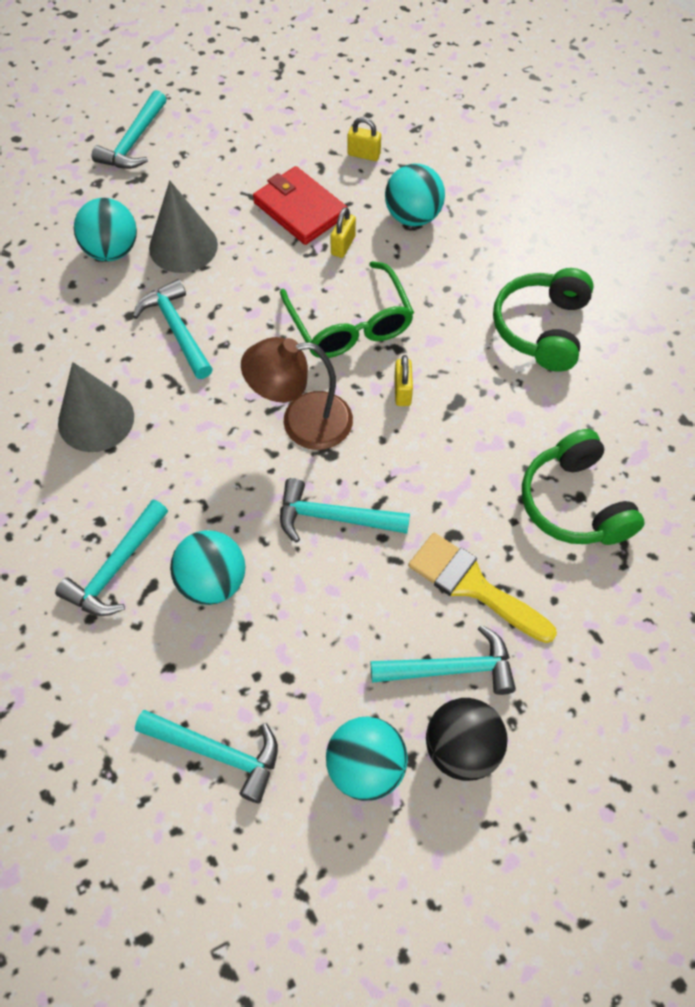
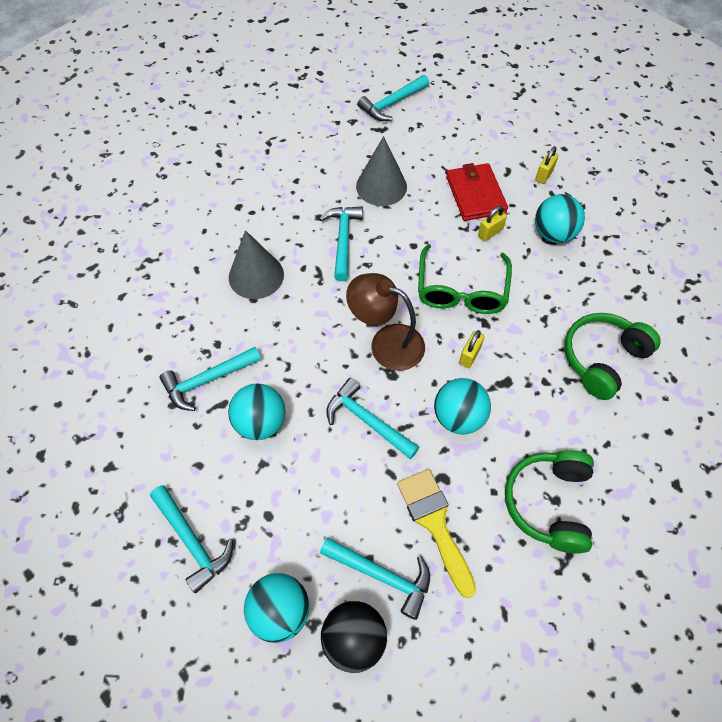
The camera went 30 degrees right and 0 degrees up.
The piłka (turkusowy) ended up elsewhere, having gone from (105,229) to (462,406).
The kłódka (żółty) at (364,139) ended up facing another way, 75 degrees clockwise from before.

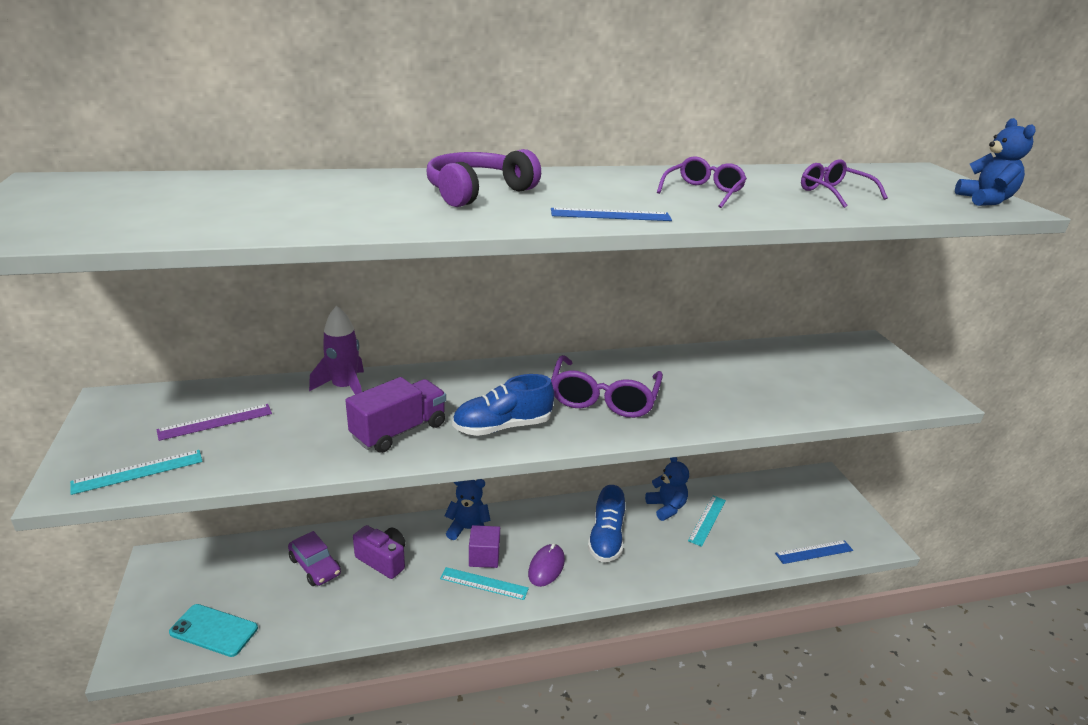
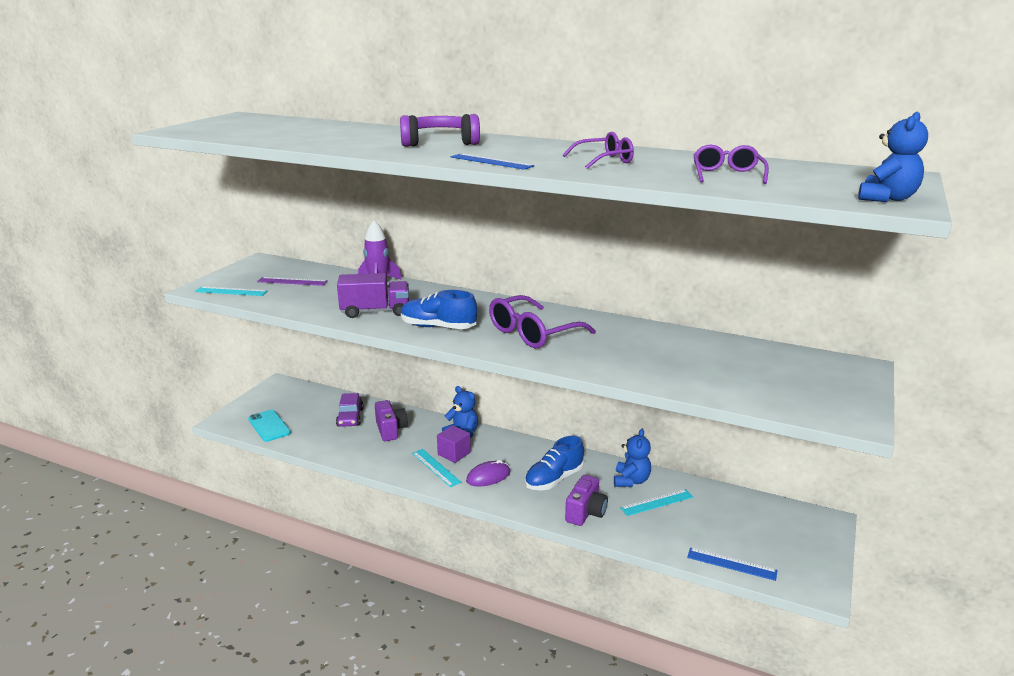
The camera went 40 degrees right and 5 degrees down.
The second view gained the aparat fotograficzny (fioletowy) at (586,500).

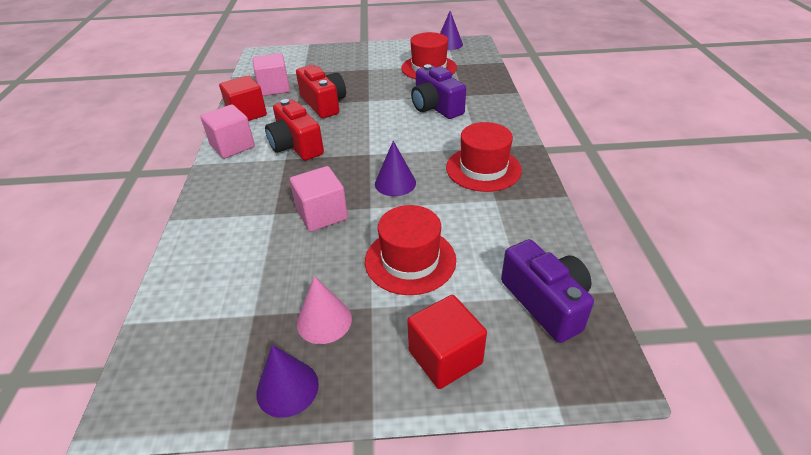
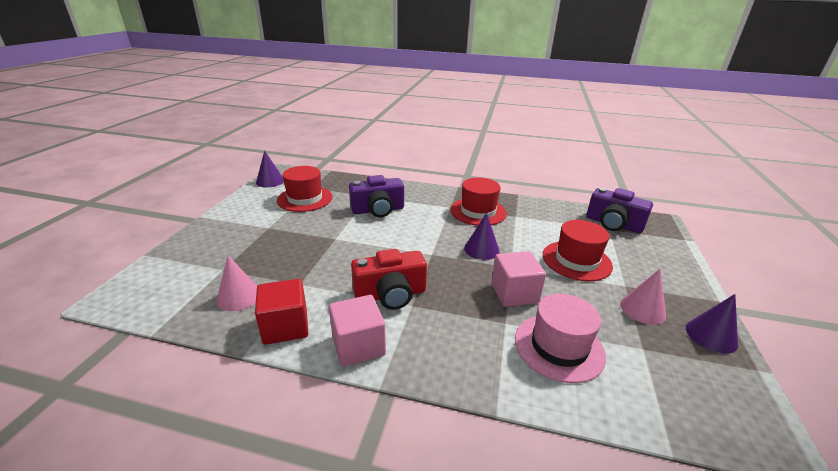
The camera went 75 degrees left and 10 degrees down.
Where the sześcian (różowy) stood at (271,74), the stożek (różowy) came to stand at (236,283).
The second view lost the aparat fotograficzny (czerwony) at (321,91).
The second view lost the sześcian (czerwony) at (447,342).
The aparat fotograficzny (fioletowy) at (547,291) ended up facing another way, 135 degrees counterclockwise from before.
The second view gained the kapelusz (różowy) at (560,338).

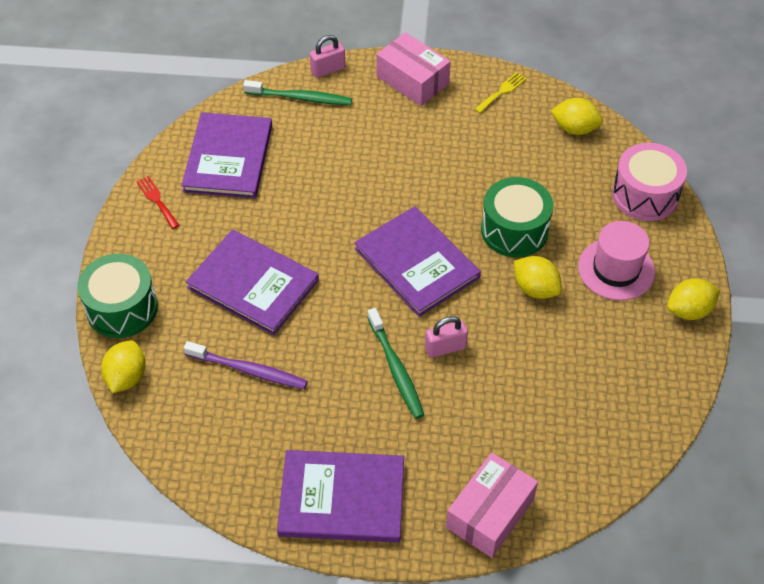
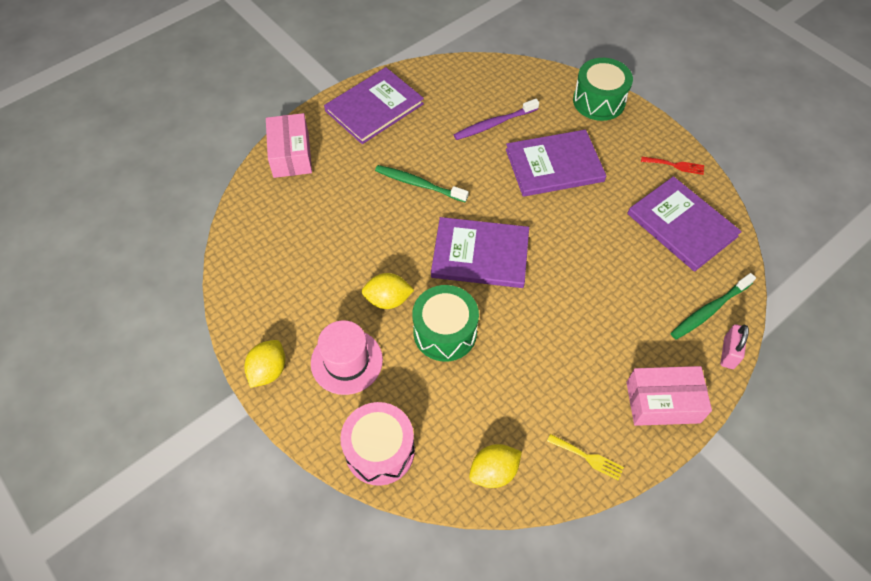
The camera went 135 degrees right and 5 degrees up.
The second view lost the cytryna (żółty) at (123,366).
The second view lost the kłódka (różowy) at (446,337).
The widelec (żółty) at (500,92) ended up facing another way, 60 degrees counterclockwise from before.

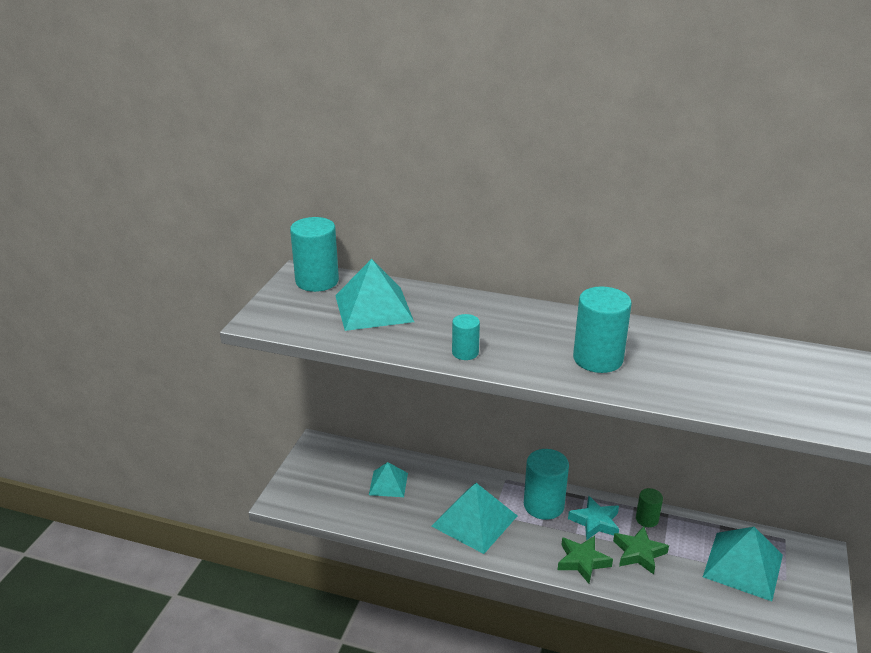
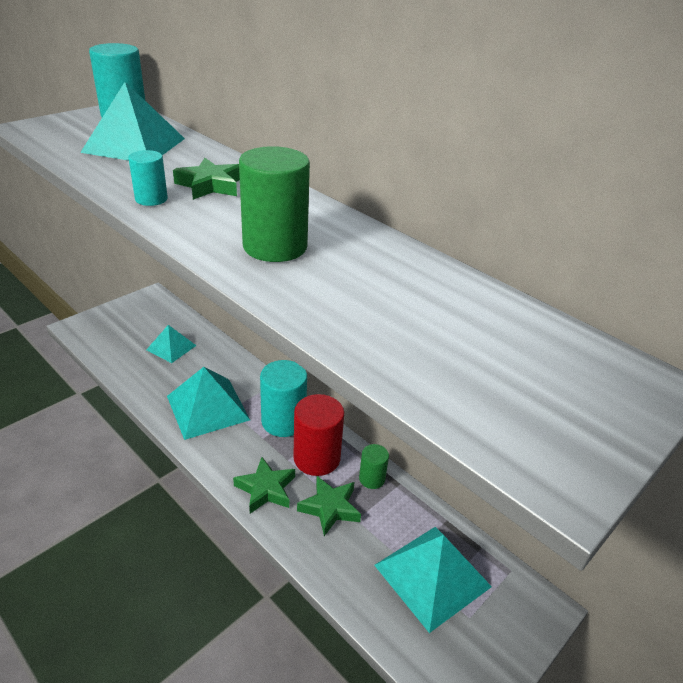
The camera went 25 degrees right and 5 degrees up.
Where the gwiazda (turkusowy) stood at (593,518), the walec (czerwony) came to stand at (319,435).
What was the walec (turkusowy) at (602,330) turned into the walec (zielony) at (274,204).
The second view gained the gwiazda (zielony) at (206,179).

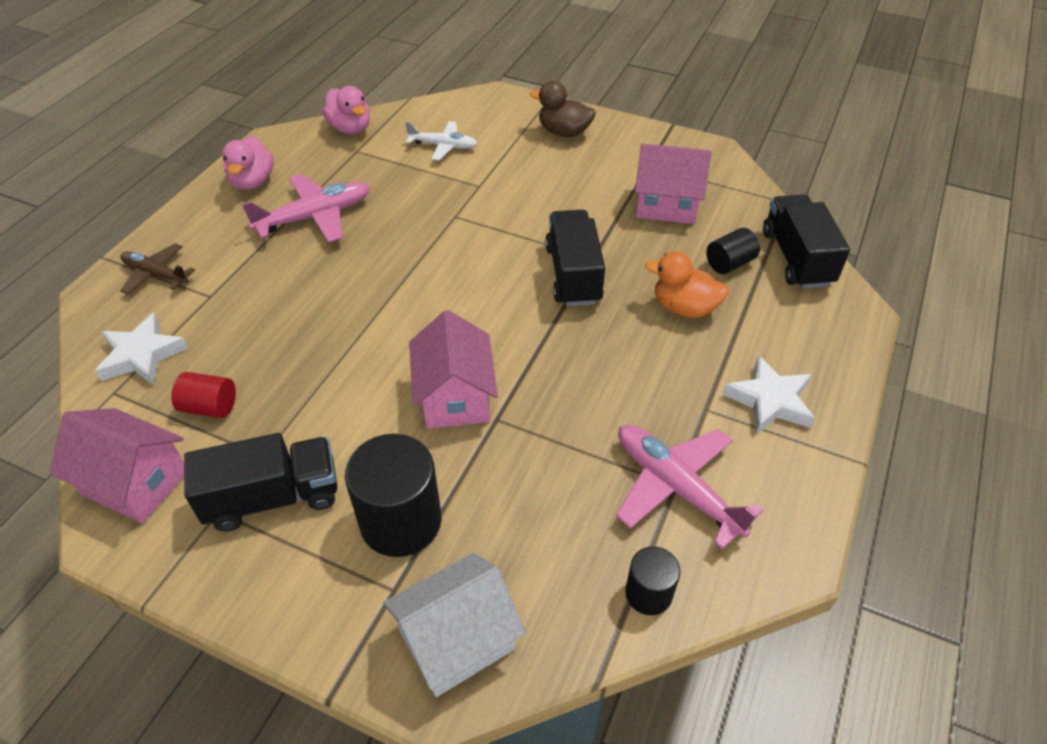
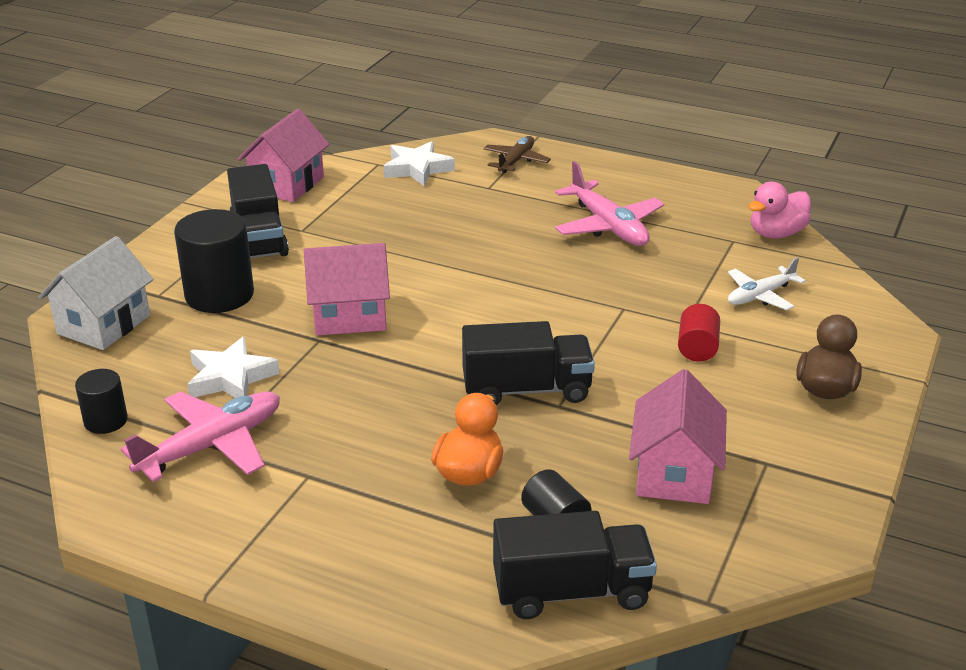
The camera went 90 degrees right and 15 degrees down.
The walec (czerwony) ended up elsewhere, having gone from (203,395) to (699,333).
The second view lost the kaczka (różowy) at (248,163).
The domek (biały) at (454,625) ended up facing another way, 60 degrees clockwise from before.
The samolot (biały) at (441,141) ended up facing another way, 45 degrees clockwise from before.
The gwiazda (biały) ended up elsewhere, having gone from (769,394) to (233,367).

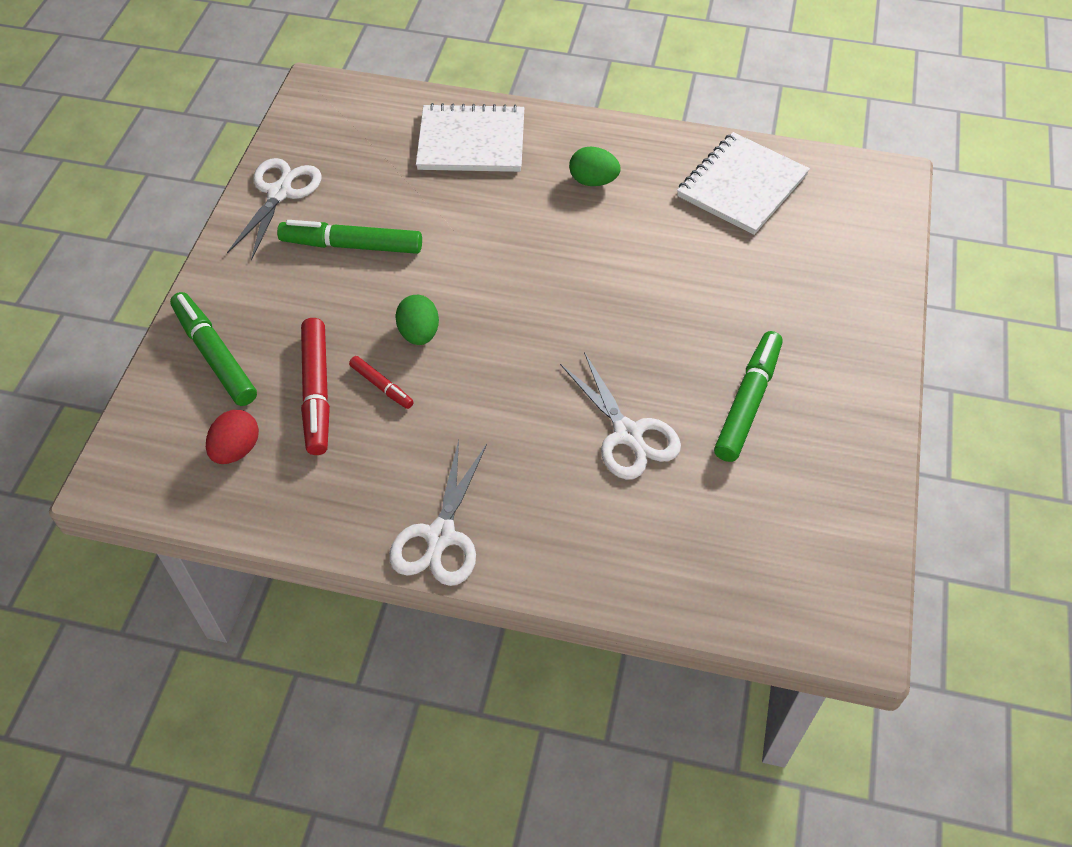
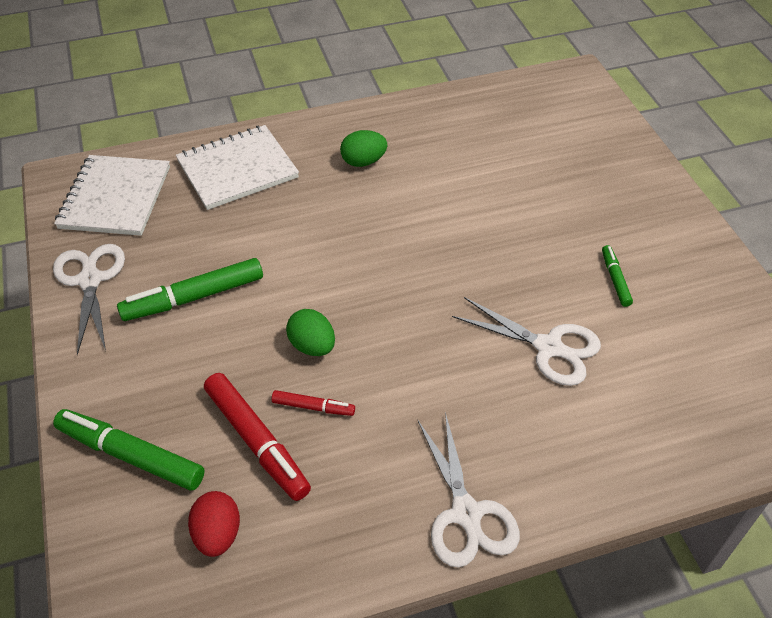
The camera went 30 degrees left and 5 degrees down.
The zeszyt (biały) ended up elsewhere, having gone from (743,183) to (112,195).
The size of the flamaster (zielony) at (748,396) changed by a factor of 0.53.

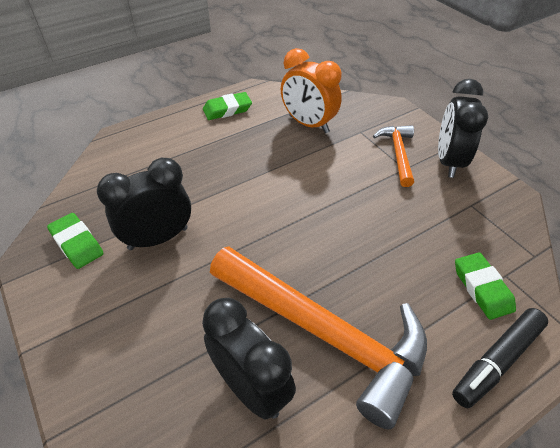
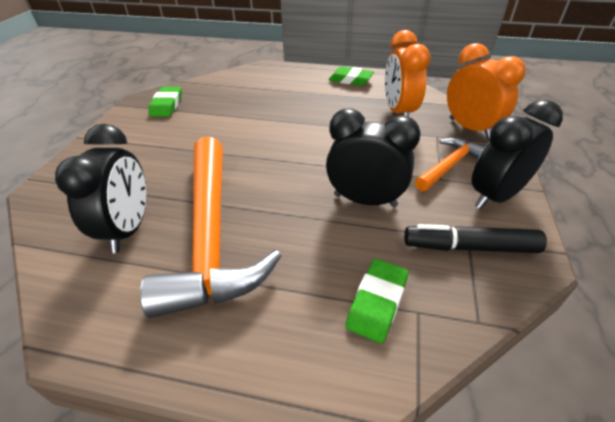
The camera went 45 degrees right and 5 degrees down.
The budzik (czarny) ended up elsewhere, having gone from (144,204) to (373,157).
The flamaster (czarny) ended up elsewhere, having gone from (500,358) to (475,238).
The second view gained the budzik (pomarańczowy) at (486,91).

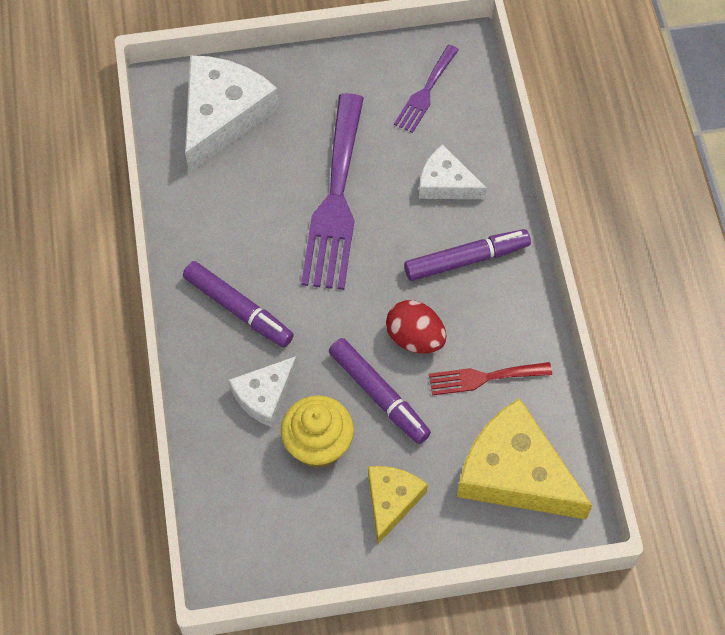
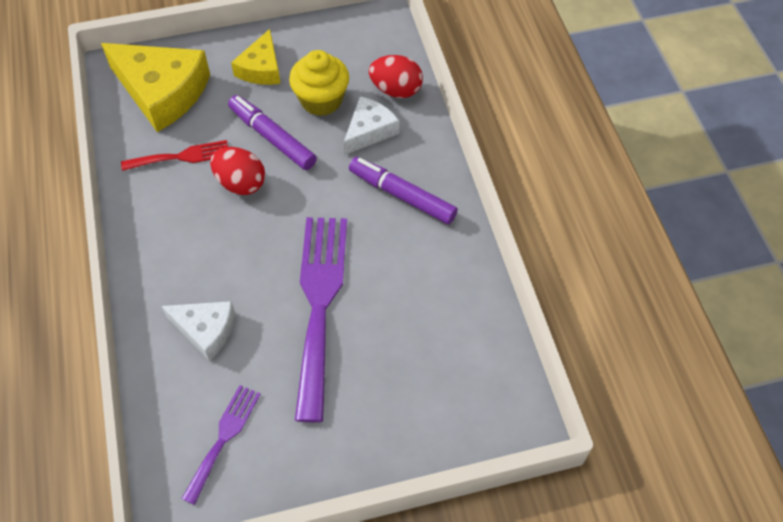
The camera went 175 degrees right and 5 degrees down.
The second view lost the ser (biały) at (232,114).
The second view lost the flamaster (fioletowy) at (467,255).
The second view gained the jajko (czerwony) at (396,76).

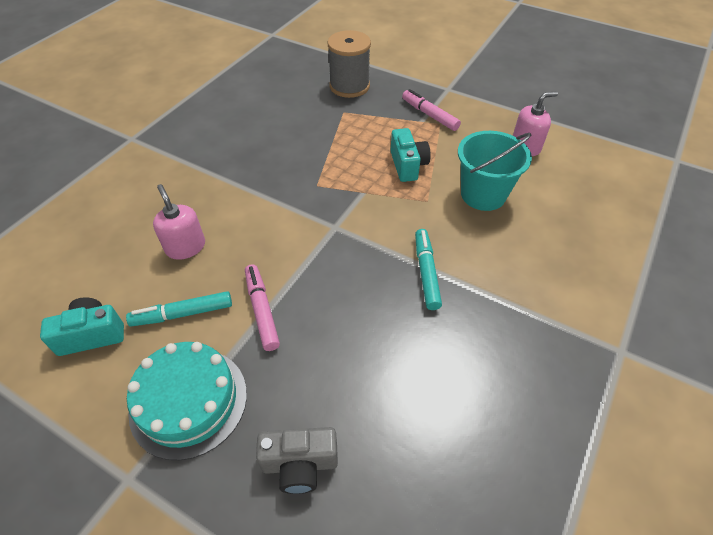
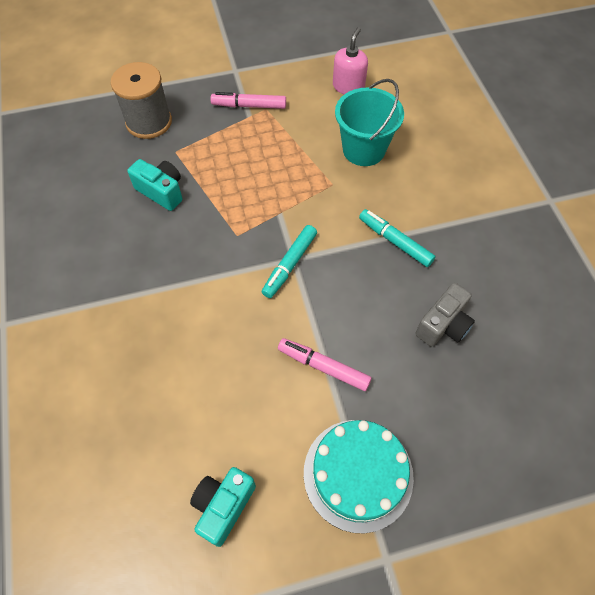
The camera went 45 degrees left and 10 degrees up.
The flamaster (turkusowy) ended up elsewhere, having gone from (179,308) to (289,261).
The second view lost the dozownik mydła (różowy) at (179,222).
The aparat fotograficzny (szary) ended up elsewhere, having gone from (297,460) to (445,315).
The aparat fotograficzny (turkusowy) ended up elsewhere, having gone from (411,155) to (155,185).

